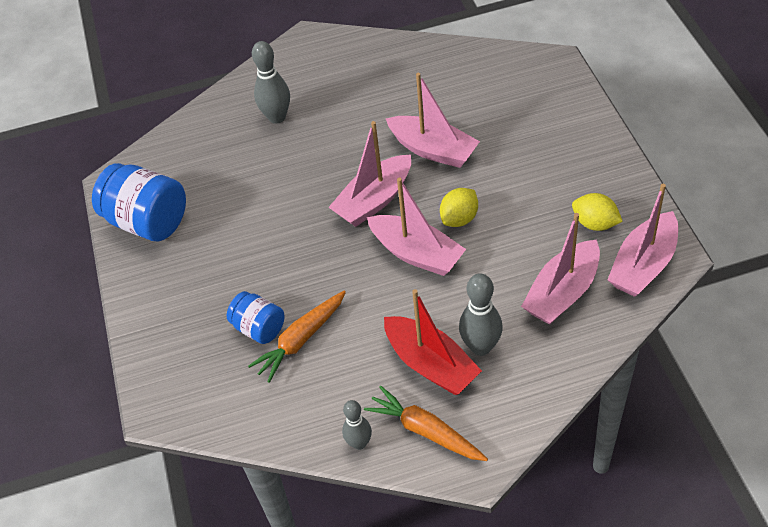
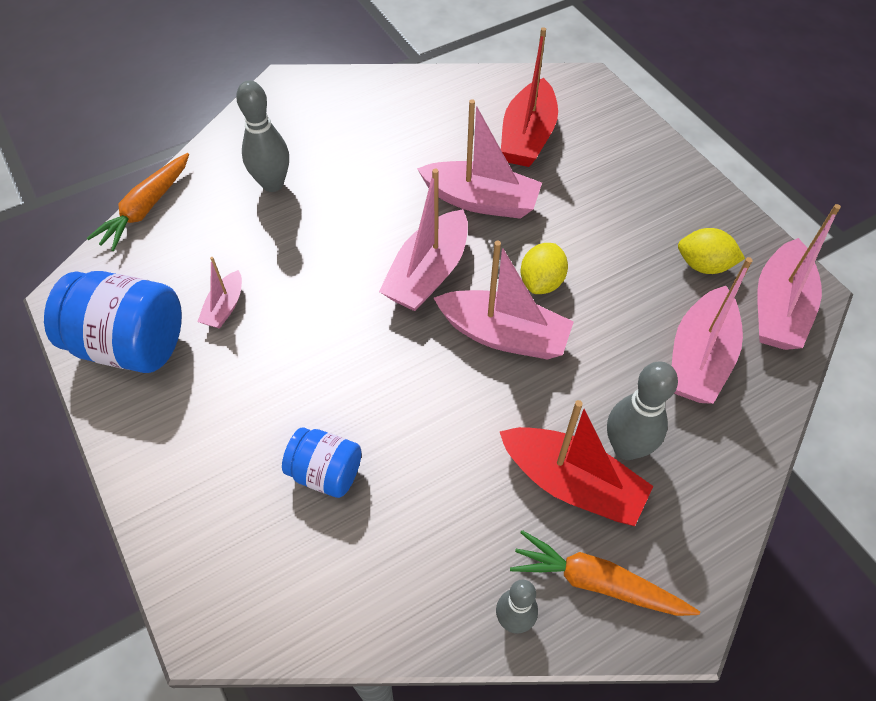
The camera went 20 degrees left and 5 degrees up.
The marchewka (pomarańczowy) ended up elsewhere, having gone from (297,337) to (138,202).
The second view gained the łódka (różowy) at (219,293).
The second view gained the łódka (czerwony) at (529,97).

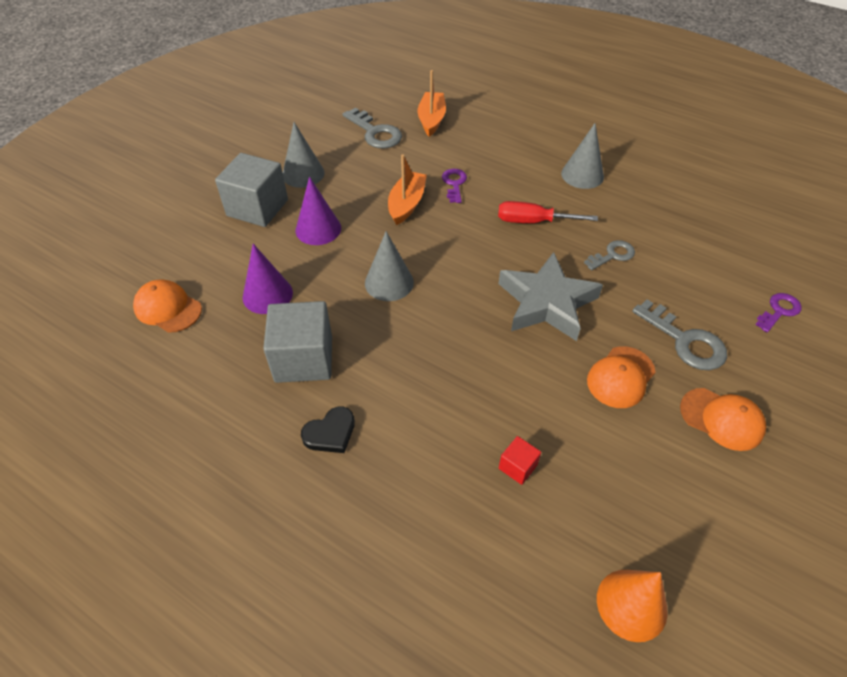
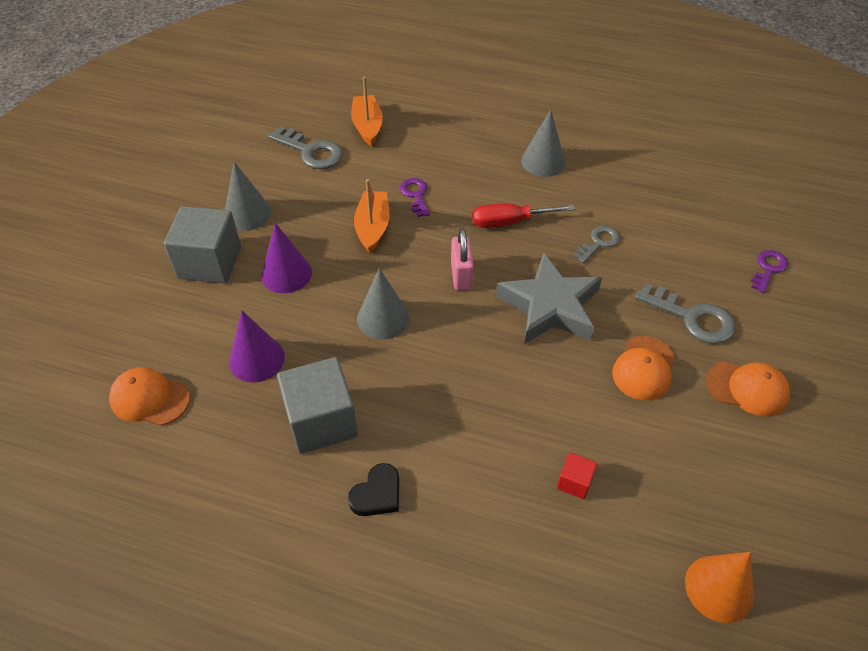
The camera went 15 degrees left and 0 degrees up.
The second view gained the kłódka (różowy) at (462,259).

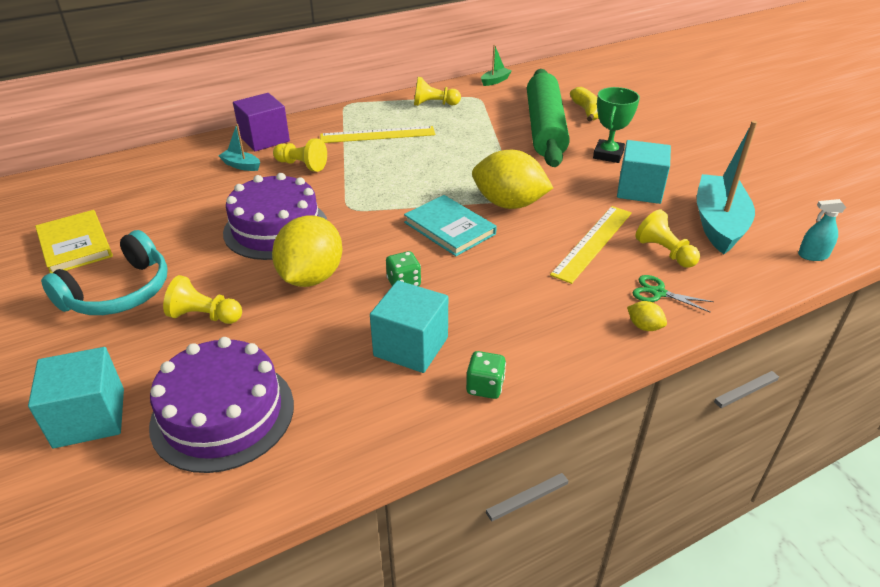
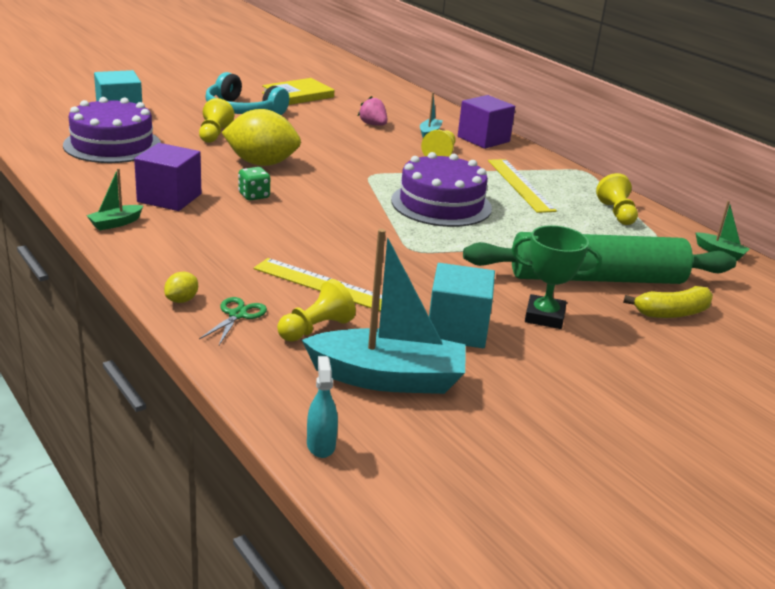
The camera went 80 degrees right and 10 degrees down.
The tort (fioletowy) ended up elsewhere, having gone from (275,216) to (441,189).
What was the sześcian (turkusowy) at (409,326) turned into the sześcian (fioletowy) at (167,177).
The second view lost the książka (turkusowy) at (450,225).
Where the kostka do gry (zielony) stood at (486,375), the łódka (zielony) came to stand at (114,199).
The second view lost the cytryna (żółty) at (512,179).
The second view gained the truskawka (różowy) at (372,111).

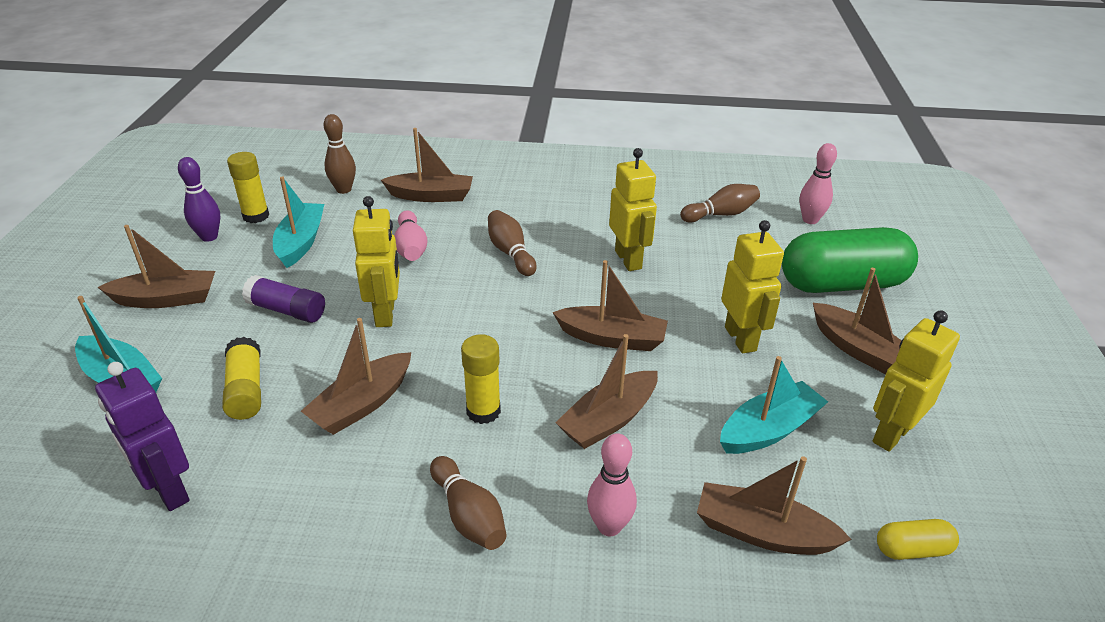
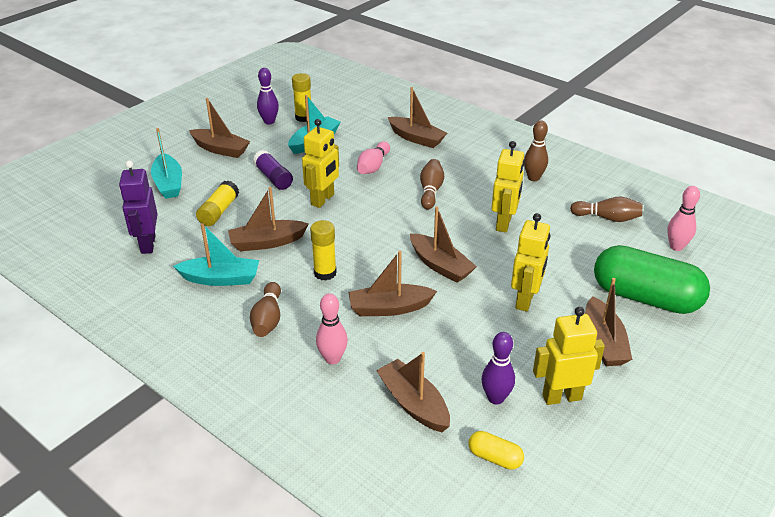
The camera went 35 degrees right and 0 degrees up.
The kręgiel (brązowy) ended up elsewhere, having gone from (340,154) to (536,151).
The łódka (turkusowy) ended up elsewhere, having gone from (774,405) to (216,254).
The second view gained the kręgiel (fioletowy) at (498,368).

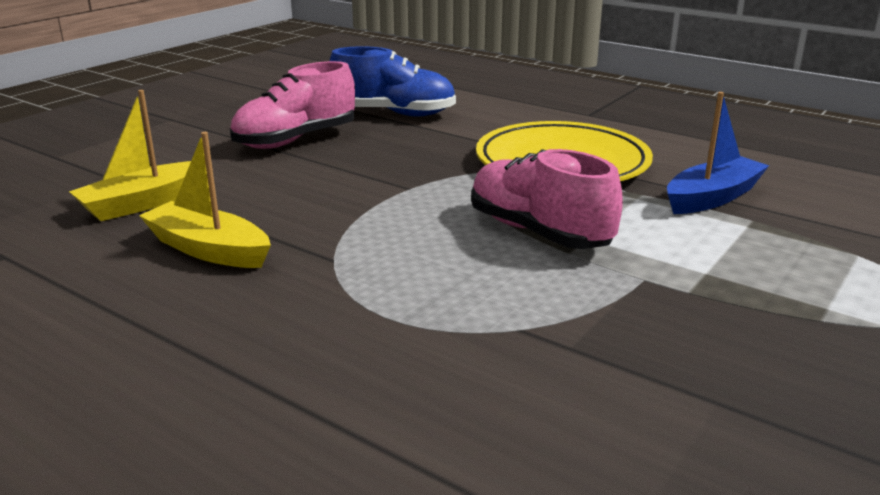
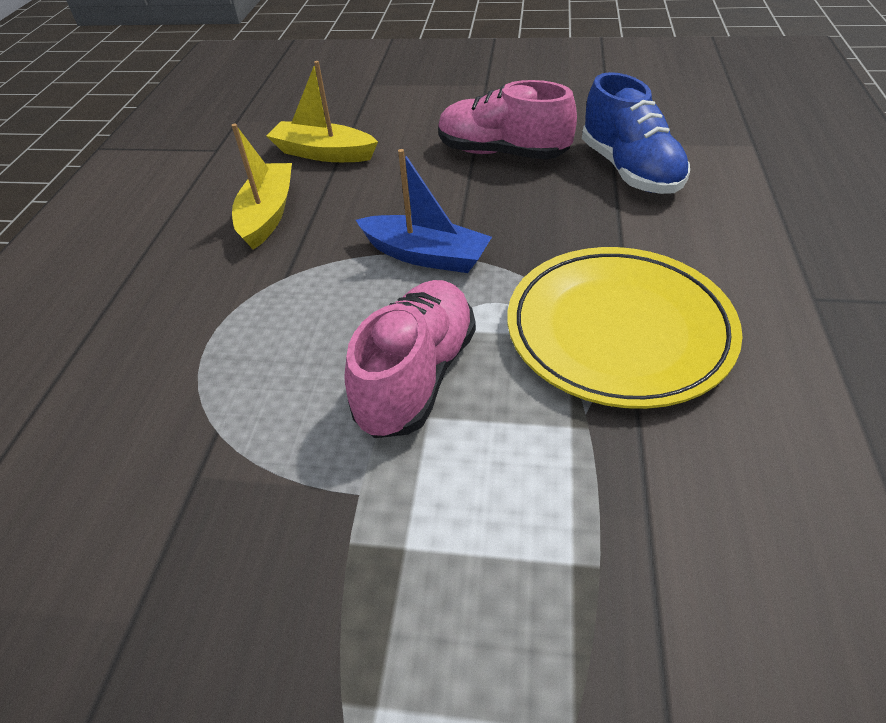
The camera went 65 degrees right and 20 degrees up.
The łódka (niebieski) ended up elsewhere, having gone from (718,153) to (424,211).

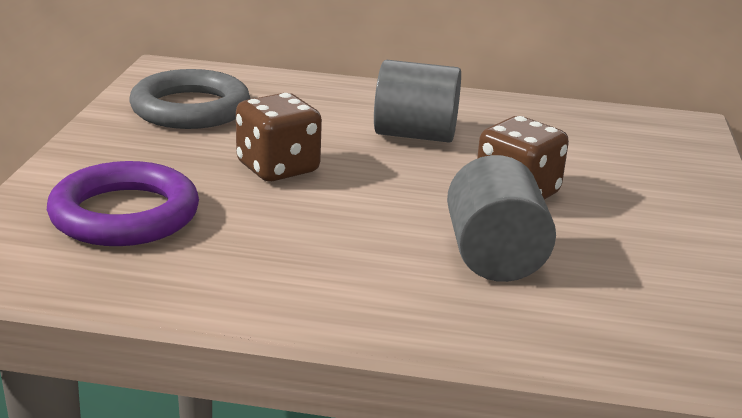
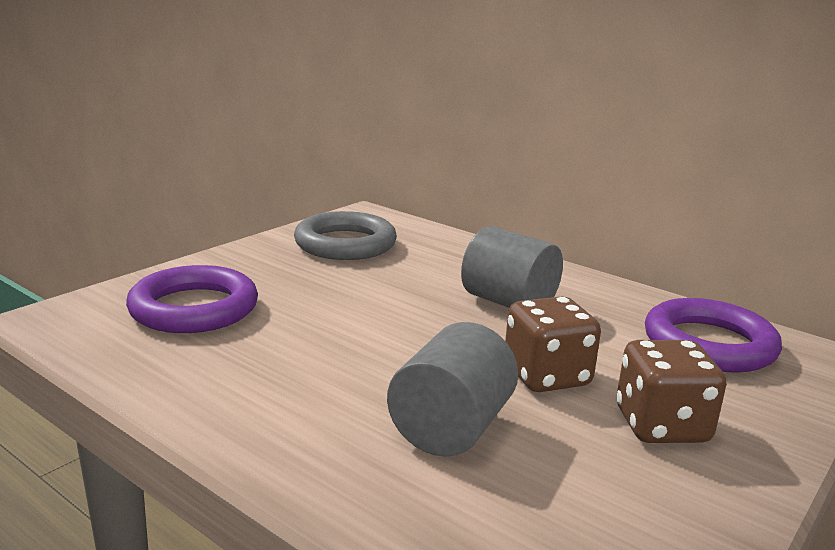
The camera went 30 degrees right and 5 degrees down.
The kostka do gry (brązowy) ended up elsewhere, having gone from (279,137) to (671,391).
The second view gained the pierścień (fioletowy) at (713,335).

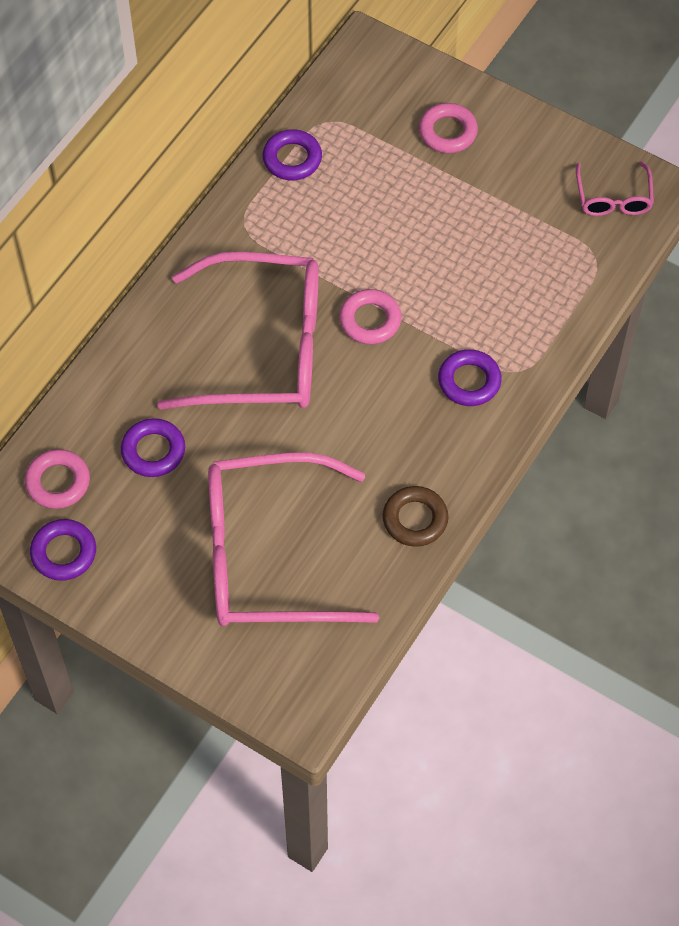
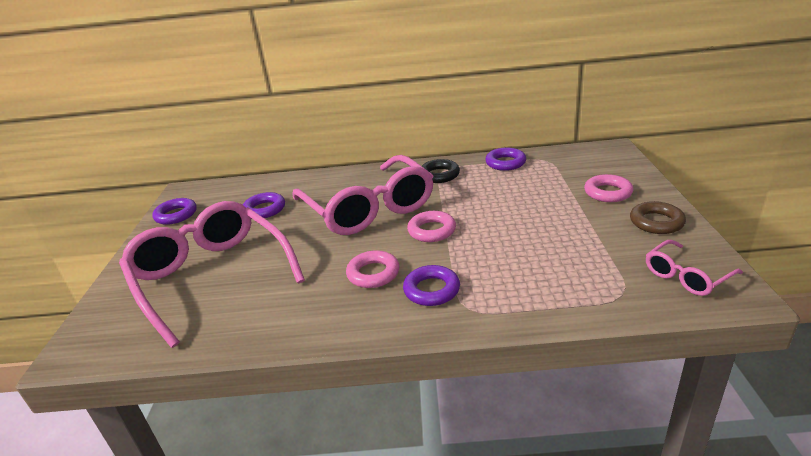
The camera went 60 degrees right and 30 degrees down.
The pierścień (różowy) ended up elsewhere, having gone from (57,479) to (373,269).
The pierścień (brązowy) ended up elsewhere, having gone from (415,516) to (658,217).
The second view gained the pierścień (czarny) at (441,171).

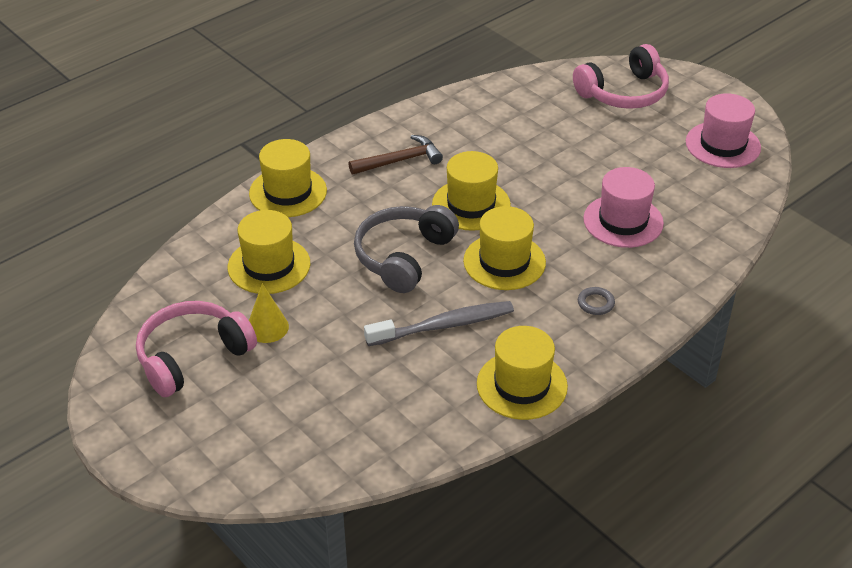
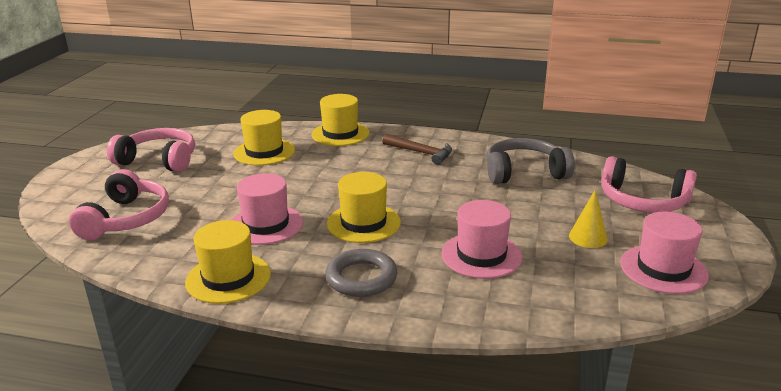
The camera went 55 degrees right and 15 degrees down.
The stożek (żółty) ended up elsewhere, having gone from (269,313) to (588,219).
The słuchawki (szary) ended up elsewhere, having gone from (406,249) to (531,161).
Where the szczoteczka do zębów (szary) stood at (439,323), the kapelusz (różowy) came to stand at (267,209).
The second view lost the kapelusz (żółty) at (471,191).
The size of the pierścień (szary) at (596,301) changed by a factor of 1.96.
The second view gained the słuchawki (różowy) at (119,204).

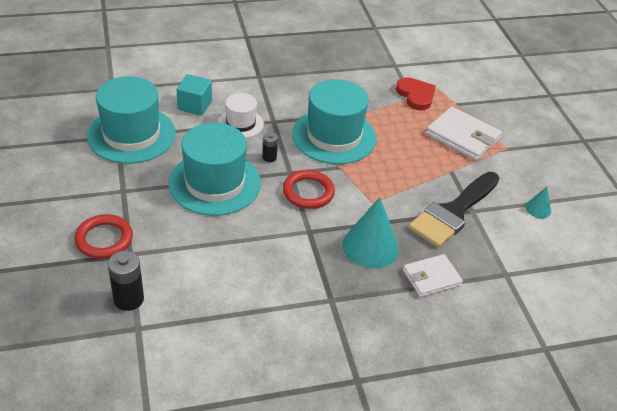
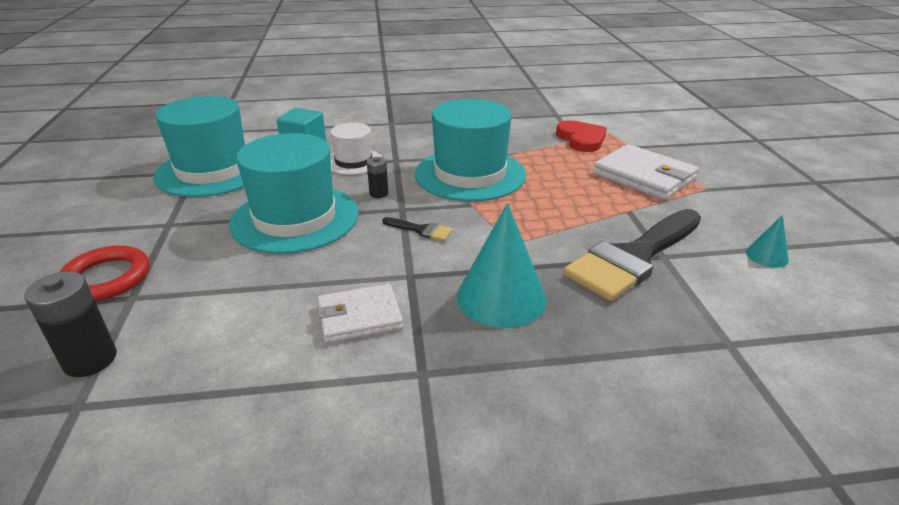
The camera went 10 degrees right and 10 degrees down.
Where the pierścień (czerwony) stood at (309,189), the pędzel (czarny) came to stand at (417,229).
The portfel (biały) ended up elsewhere, having gone from (433,275) to (360,313).

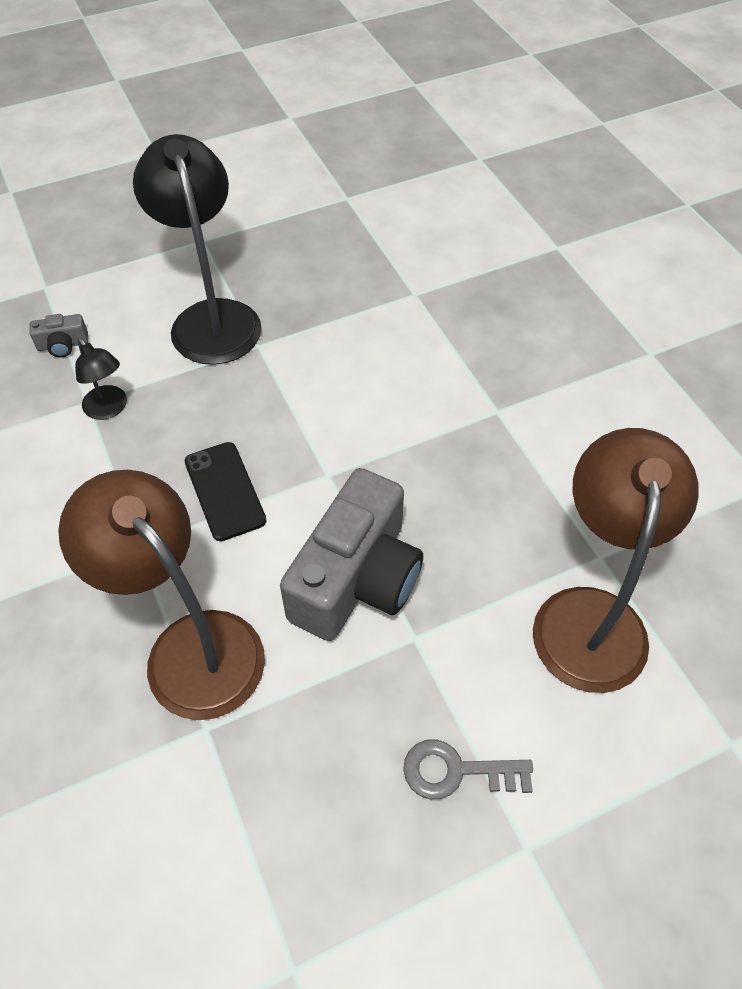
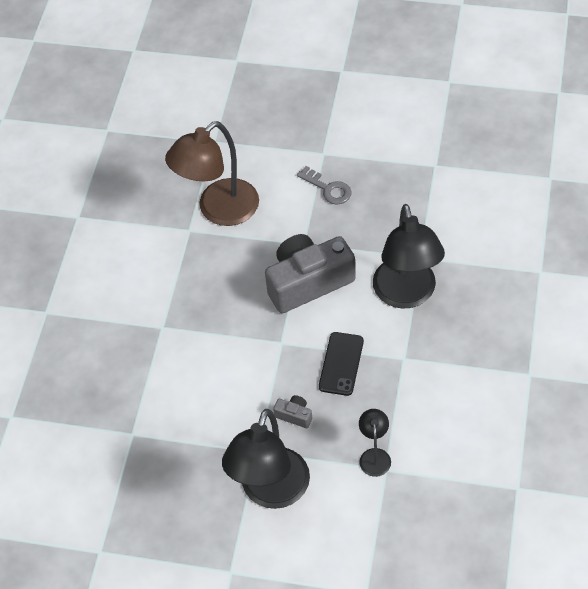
The camera went 140 degrees left and 0 degrees up.
The aparat fotograficzny (szary) ended up elsewhere, having gone from (58,336) to (292,411).
What was the lampka (brązowy) at (161,595) turned into the lampka (czarny) at (409,256).

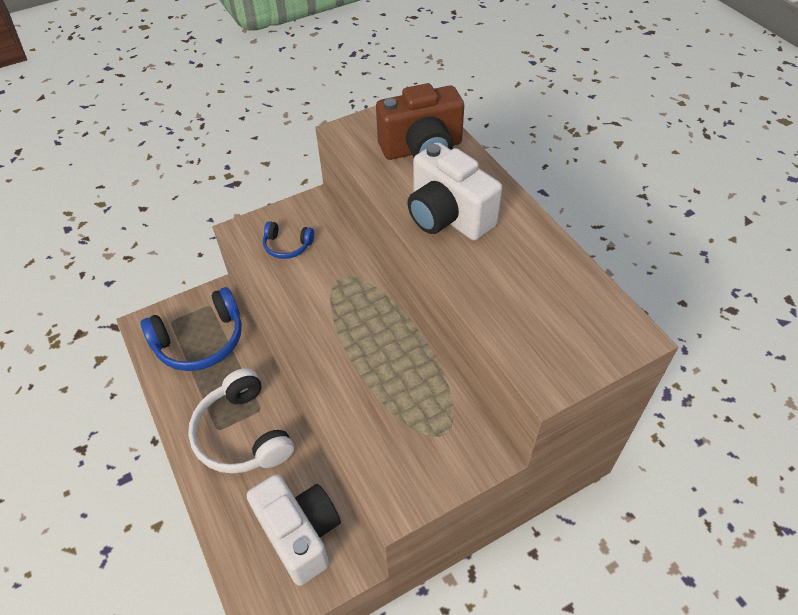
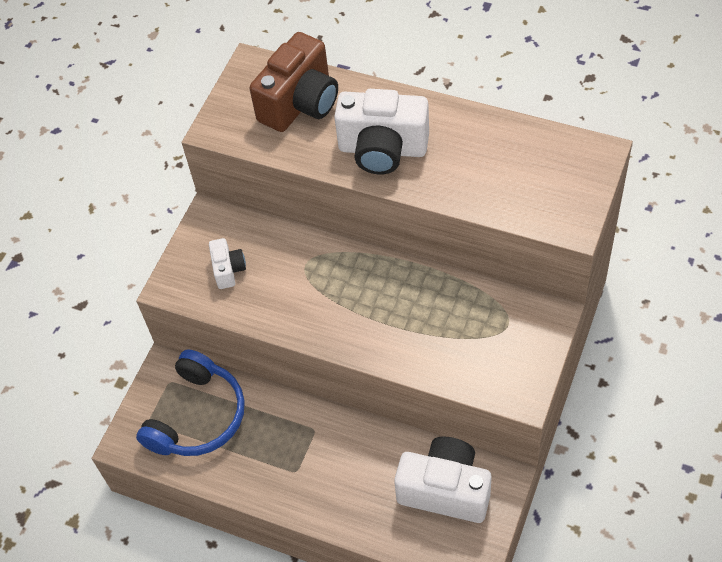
The camera went 35 degrees left and 5 degrees up.
The second view lost the słuchawki (biały) at (241,421).
Where the słuchawki (niebieski) stood at (288,240), the aparat fotograficzny (biały) came to stand at (227,263).

